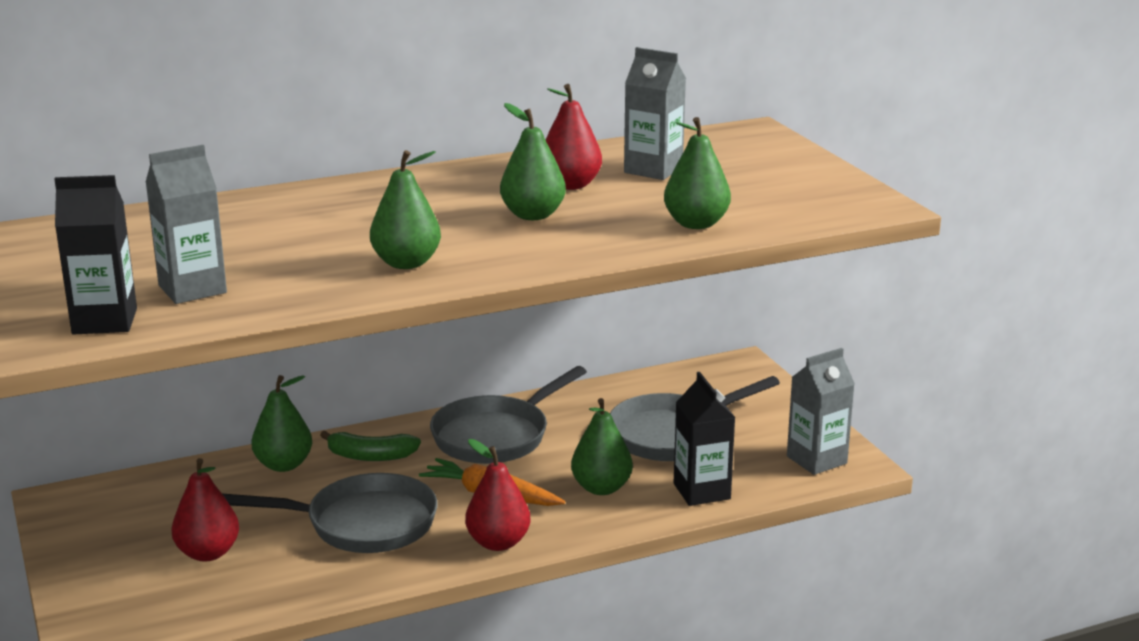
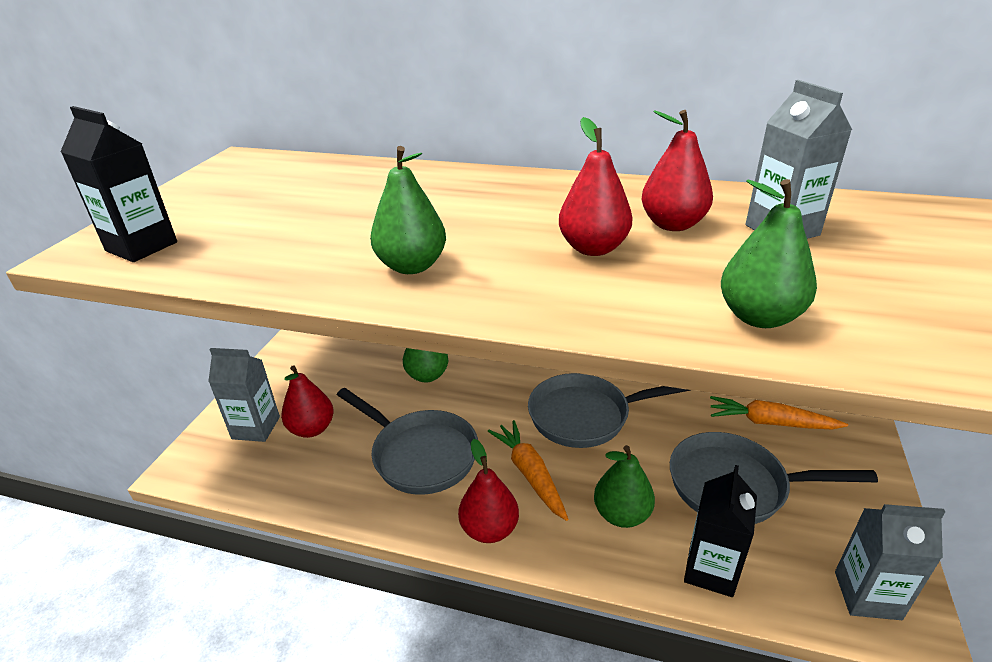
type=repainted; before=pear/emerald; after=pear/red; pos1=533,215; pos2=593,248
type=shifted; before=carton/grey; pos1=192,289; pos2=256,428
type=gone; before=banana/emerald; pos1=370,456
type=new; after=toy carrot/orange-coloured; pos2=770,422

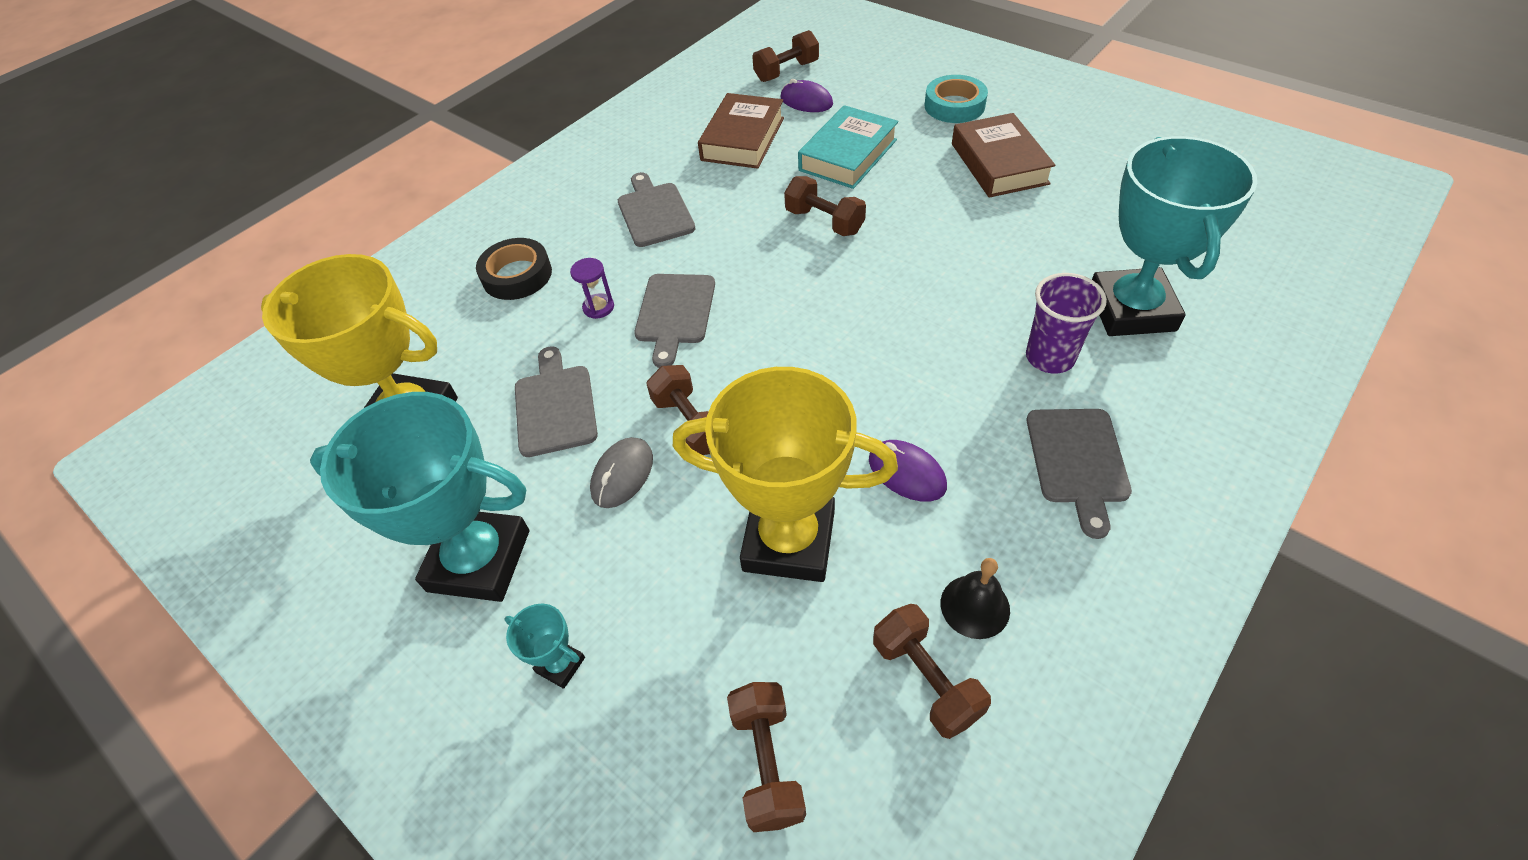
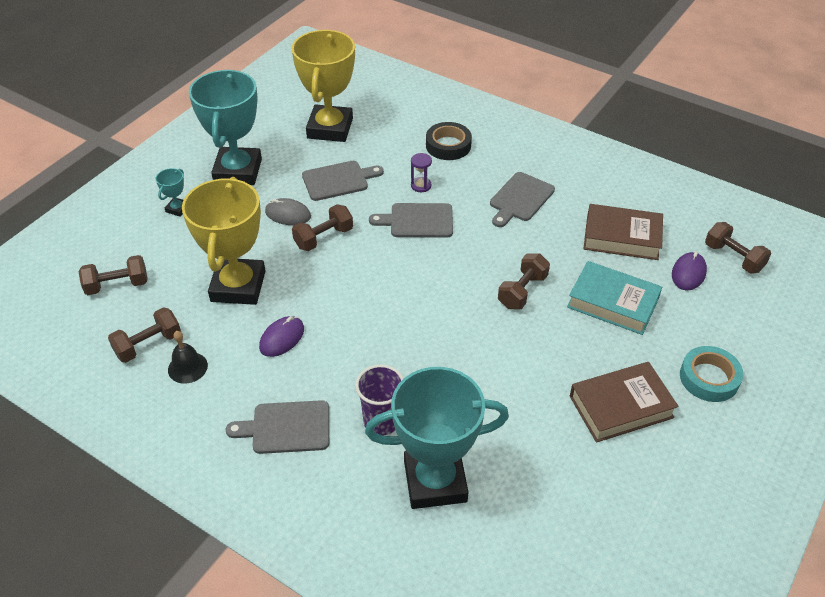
type=rotated; before=chopping board/grey; pos1=654,212; pos2=520,199; turn=150

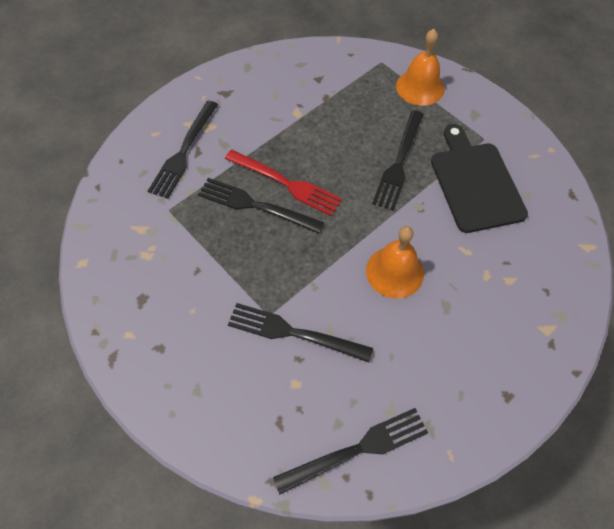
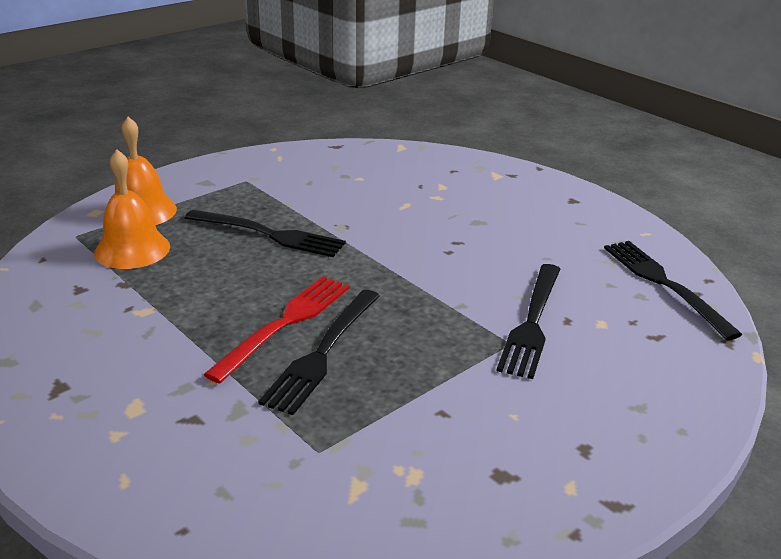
type=gone; before=fork/black; pos1=184,152
type=gone; before=chopping board/black; pos1=475,183
type=shifted; before=hand bell/orange-coloured; pos1=394,272; pos2=132,249

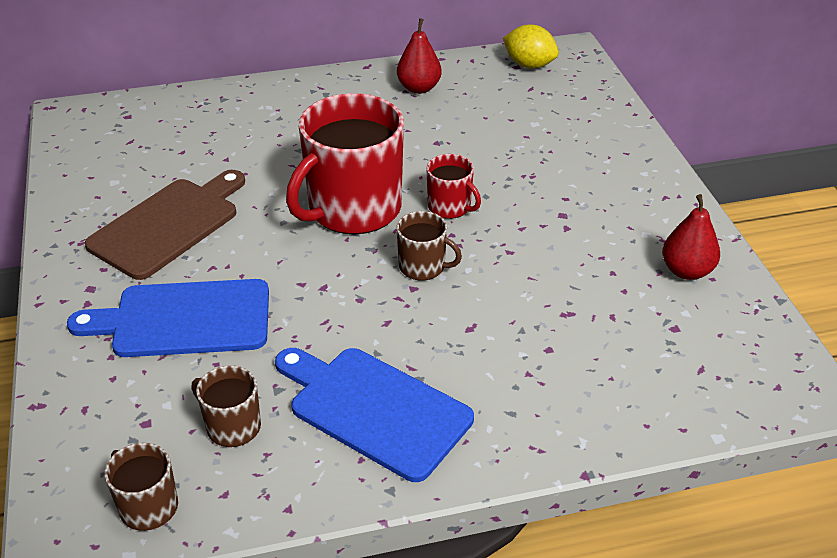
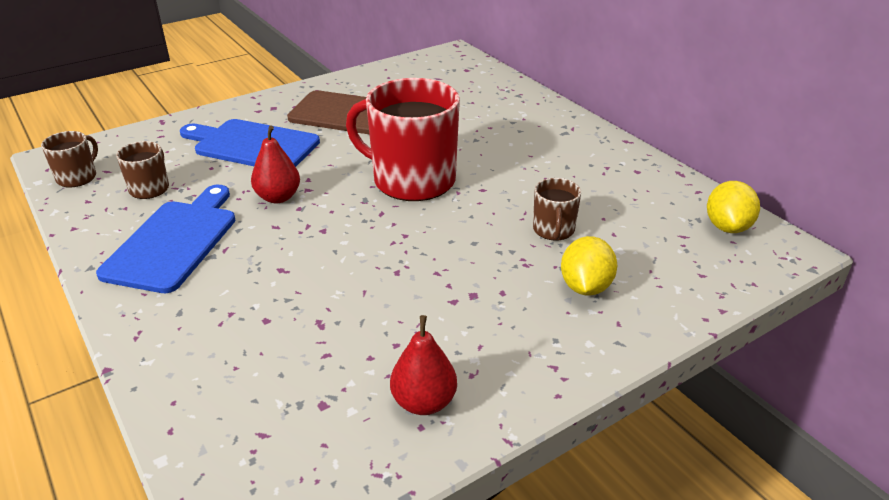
type=shifted; before=pear/red; pos1=419,88; pos2=278,197
type=gone; before=mug/red; pos1=450,207
type=shifted; before=mug/dark brown; pos1=423,267; pos2=553,230
type=rotated; before=chopping board/cobalt; pos1=184,319; pos2=252,145; turn=-45
type=new; after=toy lemon/bright yellow; pos2=585,287

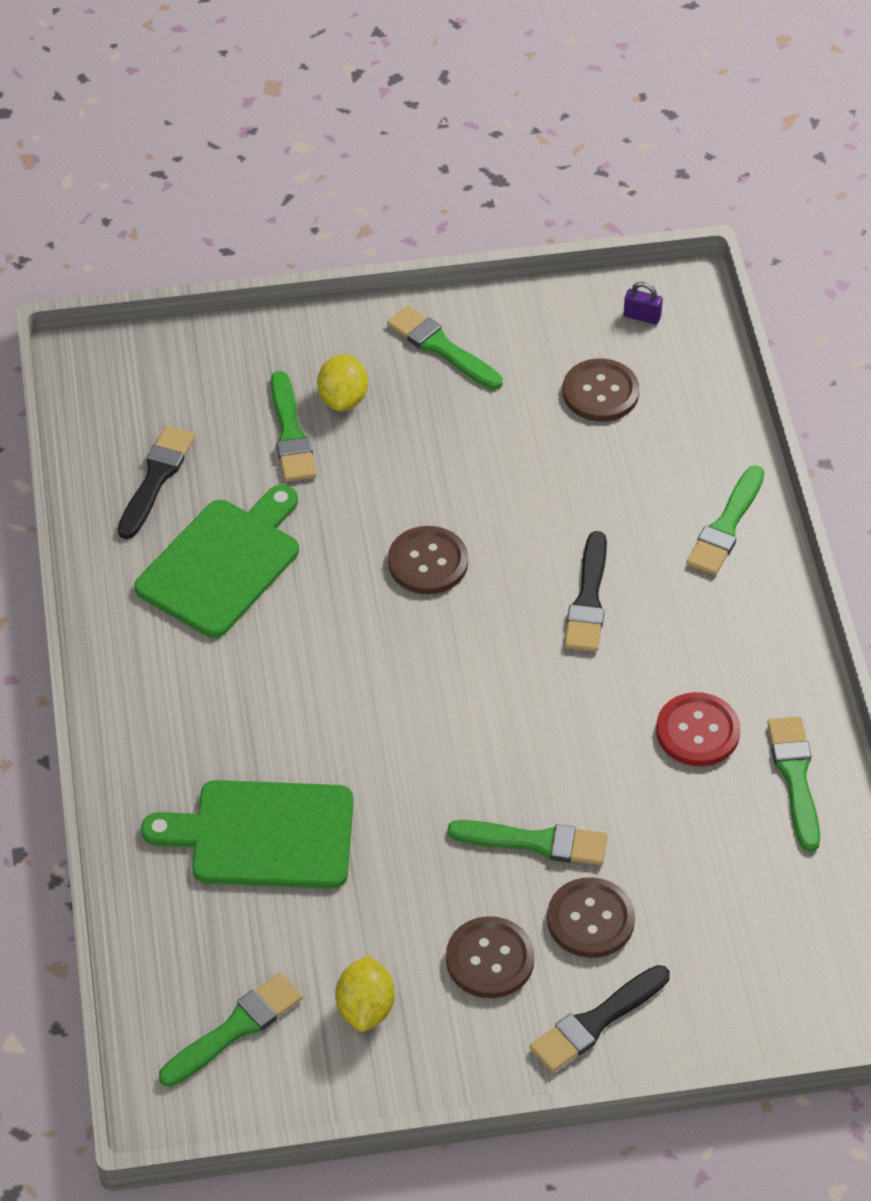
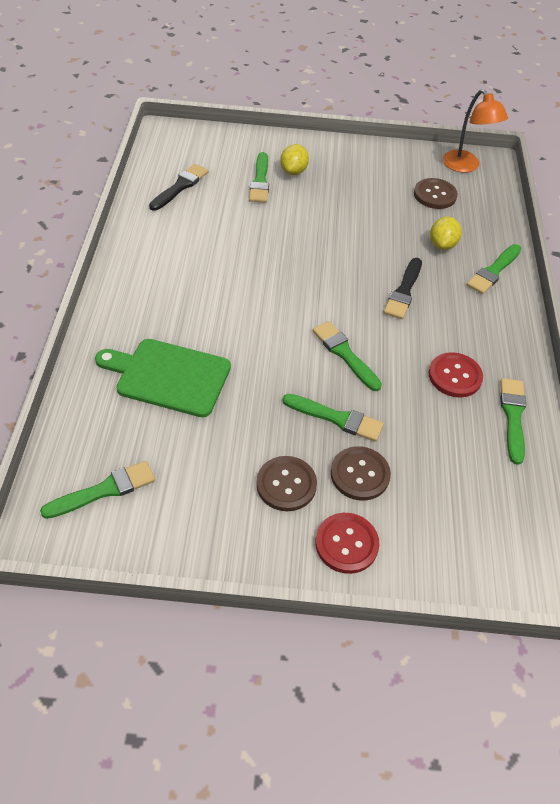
type=swapped; before=lock/purple; after=reading lamp/orange-coloured; pos1=642,316; pos2=465,166
type=shifted; before=paintbrush/emerald; pos1=441,347; pos2=344,354
type=gone; before=chopping board/emerald; pos1=223,564
type=gone; before=button/dark brown; pos1=428,562
type=shifted; before=toy lemon/bright yellow; pos1=365,1008; pos2=442,245
type=swapped; before=paintbrush/black; after=button/red; pos1=596,1022; pos2=346,544

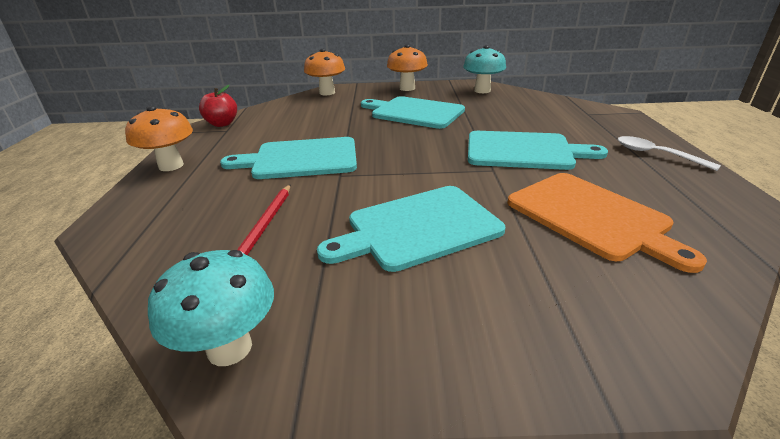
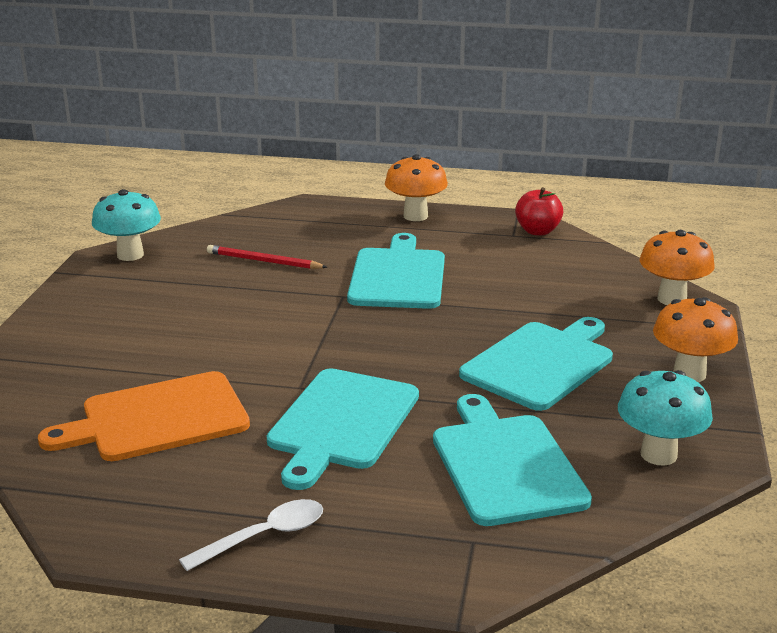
type=shifted; before=chopping board/turquoise; pos1=418,228; pos2=505,465

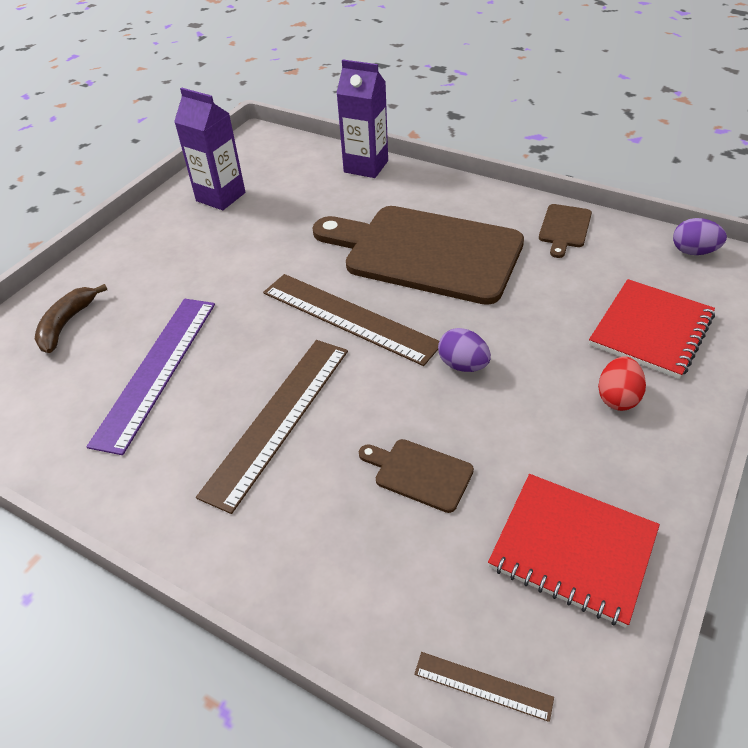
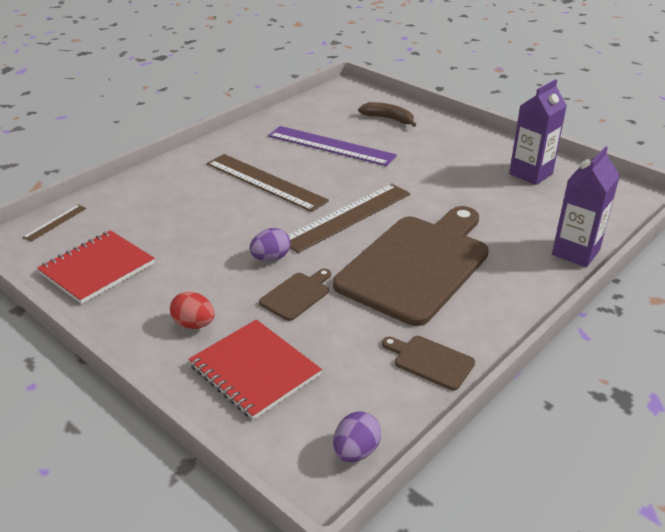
type=shifted; before=chopping board/dark brown; pos1=419,473; pos2=297,295

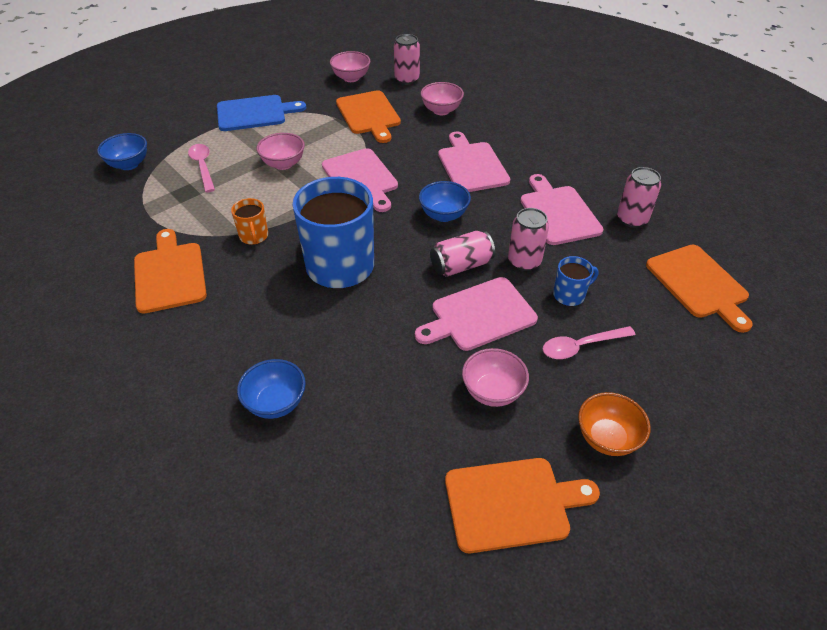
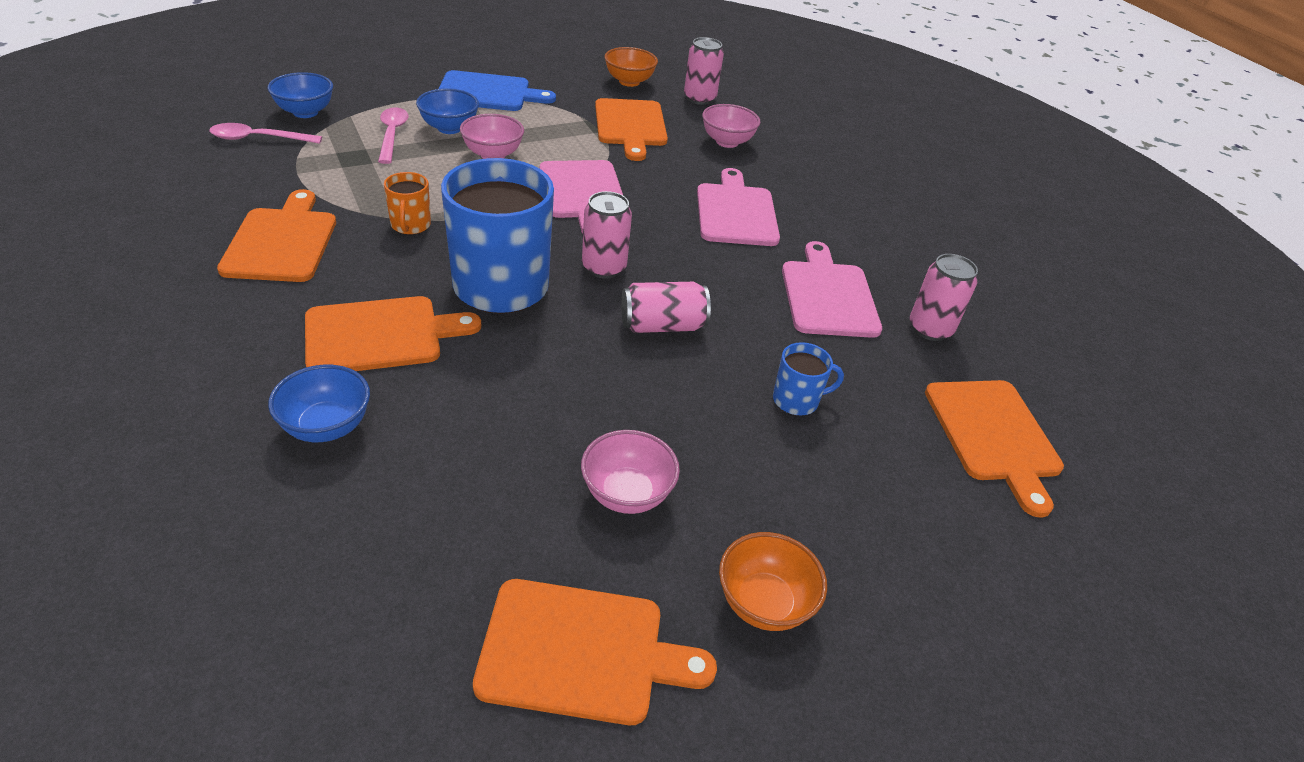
type=repainted; before=serving bowl/rose-pink; after=serving bowl/orange-coloured; pos1=351,78; pos2=629,82
type=shifted; before=serving bowl/cobalt; pos1=443,215; pos2=449,128
type=shifted; before=can/rose-pink; pos1=524,261; pos2=604,267
type=gone; before=chopping board/rose-pink; pos1=479,315
type=shifted; before=spoon/rose-pink; pos1=580,346; pos2=258,139
type=new; after=chopping board/orange-coloured; pos2=380,335

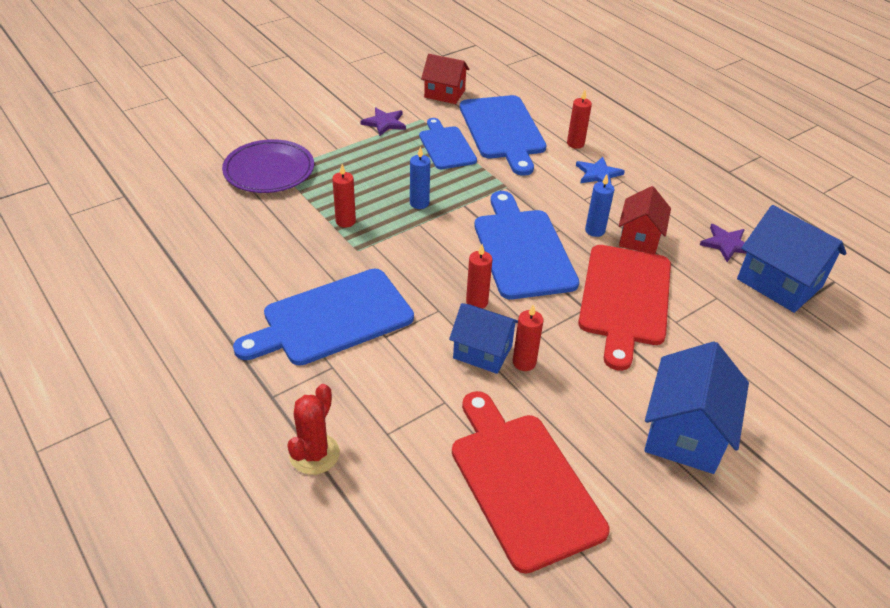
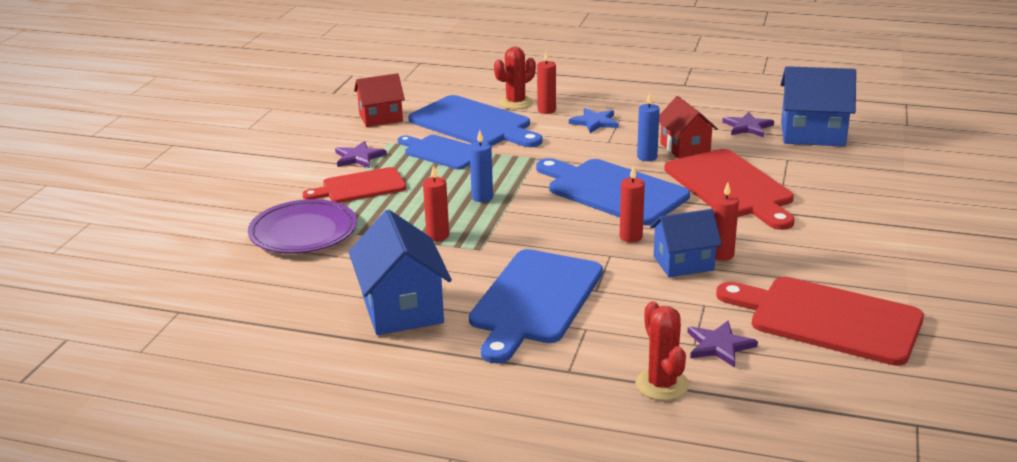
type=shifted; before=cottage/cobalt; pos1=685,433; pos2=402,309
type=new; after=prickly plant/red; pos2=515,103
type=new; after=chopping board/red; pos2=360,187
type=new; after=five-pointed star/purple; pos2=719,346

